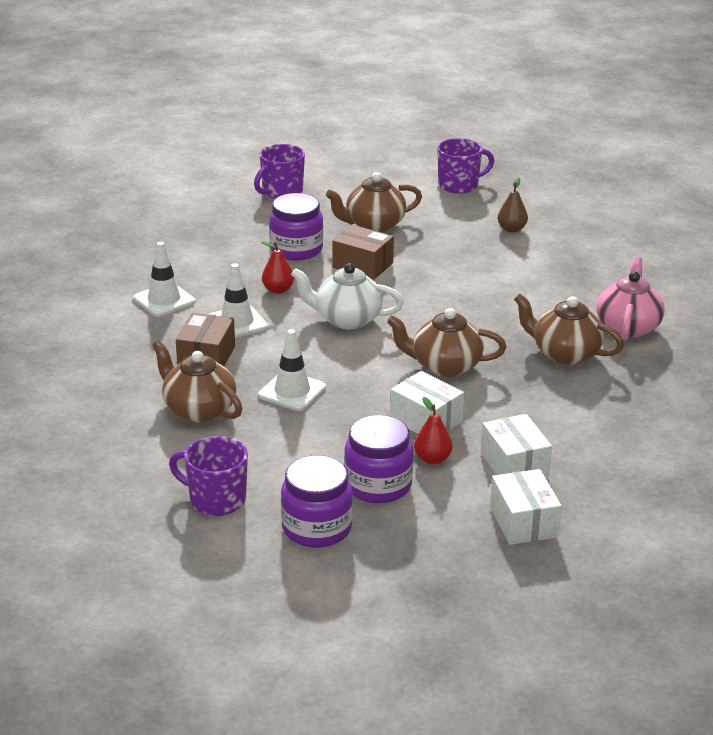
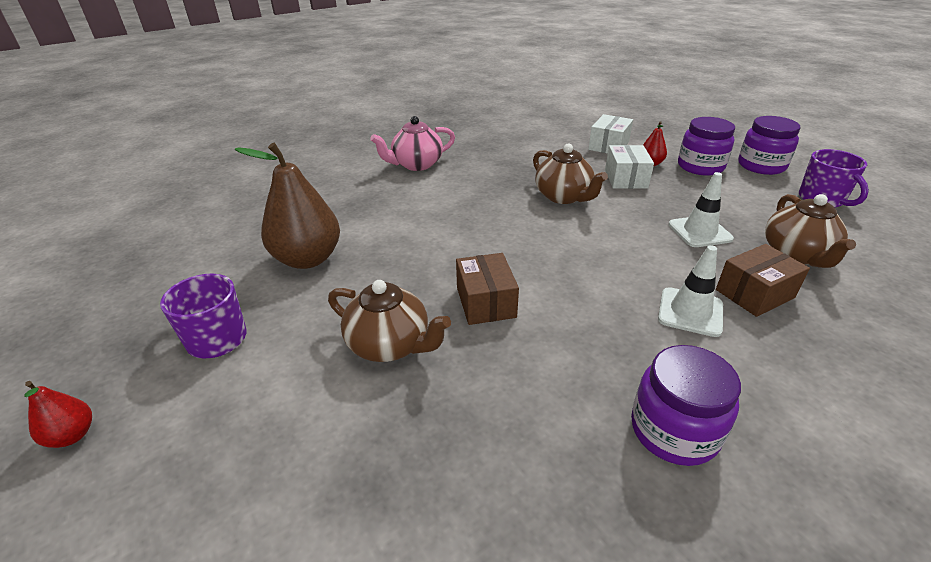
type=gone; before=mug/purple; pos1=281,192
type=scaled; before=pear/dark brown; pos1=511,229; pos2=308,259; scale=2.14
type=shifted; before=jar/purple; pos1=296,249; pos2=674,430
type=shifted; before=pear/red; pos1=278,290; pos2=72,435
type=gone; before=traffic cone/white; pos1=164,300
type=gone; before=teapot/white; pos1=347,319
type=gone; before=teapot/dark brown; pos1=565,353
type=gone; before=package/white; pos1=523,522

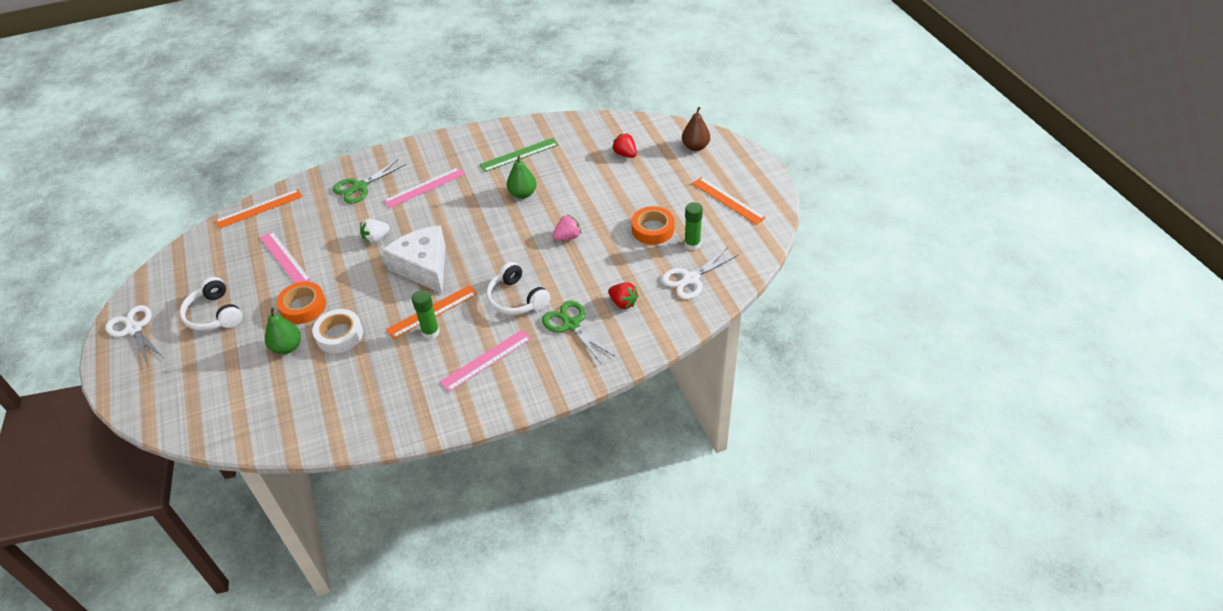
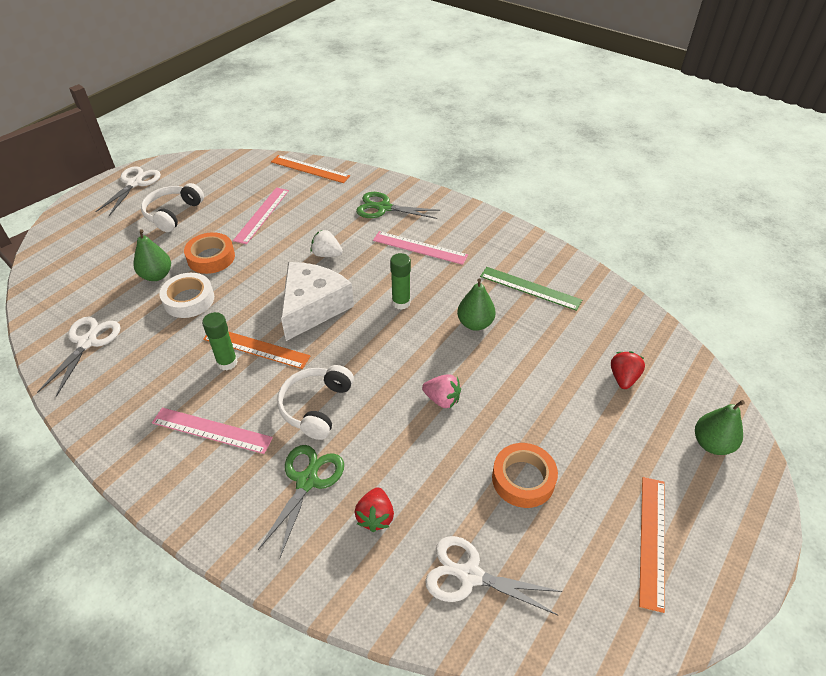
type=repainted; before=pear/dark brown; after=pear/emerald; pos1=695,147; pos2=712,444
type=shifted; before=stick of glue/emerald; pos1=692,244; pos2=401,302
type=new; after=pair of scissors/white; pos2=87,343

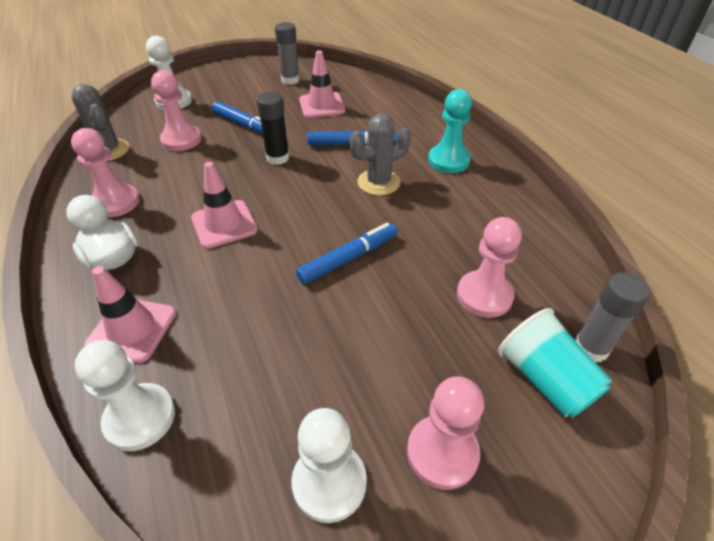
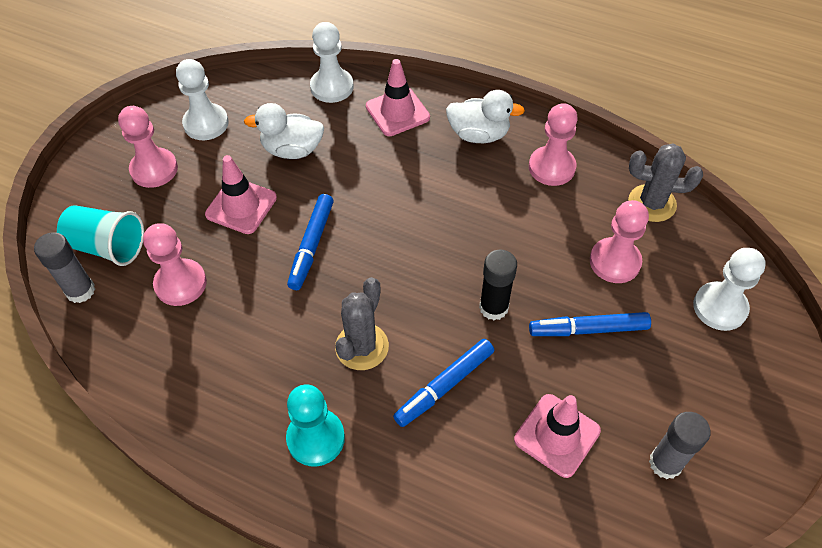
type=shifted; before=traffic cone/rose-pink; pos1=224,224; pos2=241,206
type=new; after=toy duck/white; pos2=292,150

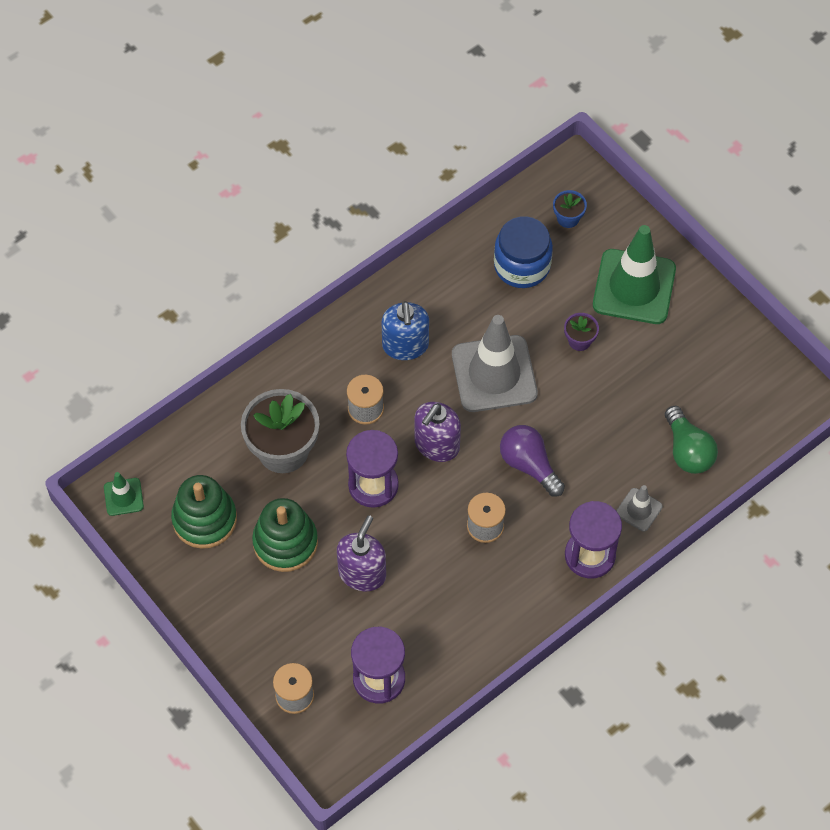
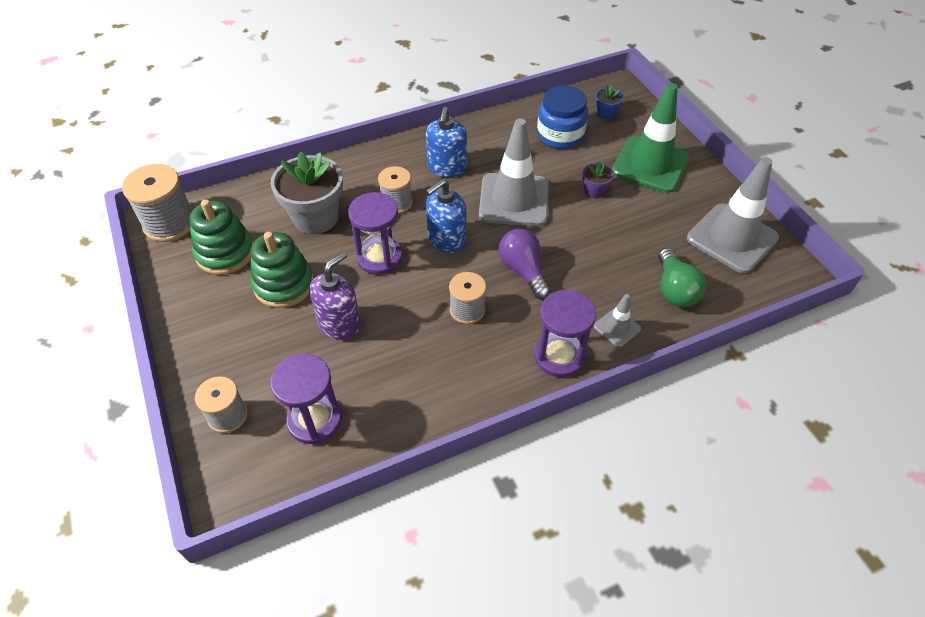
type=repainted; before=soap dispenser/purple; after=soap dispenser/cobalt; pos1=436,445; pos2=446,239
type=swapped; before=traffic cone/emerald; after=reel of thread/grey; pos1=123,497; pos2=169,223
type=new; after=traffic cone/grey; pos2=732,238

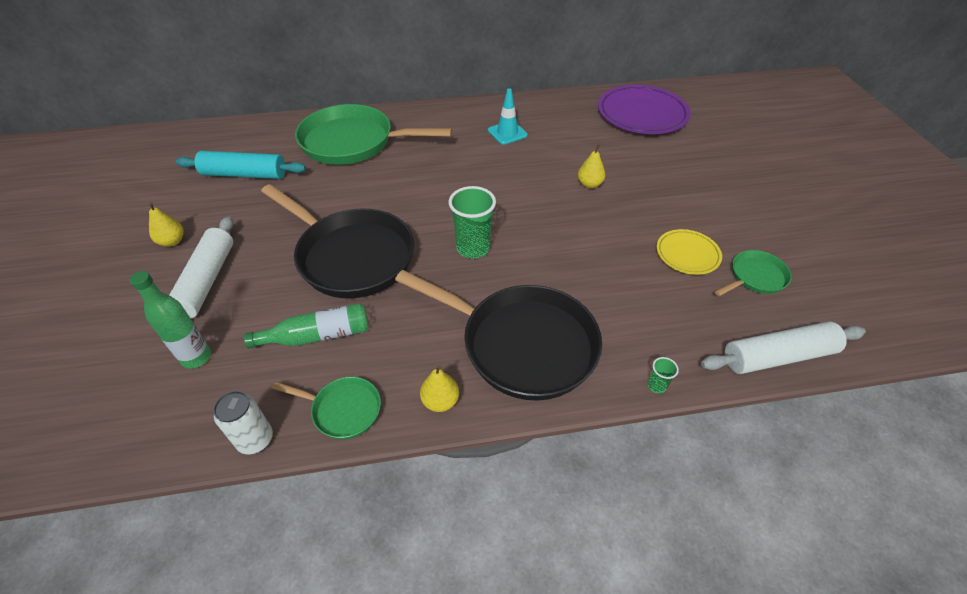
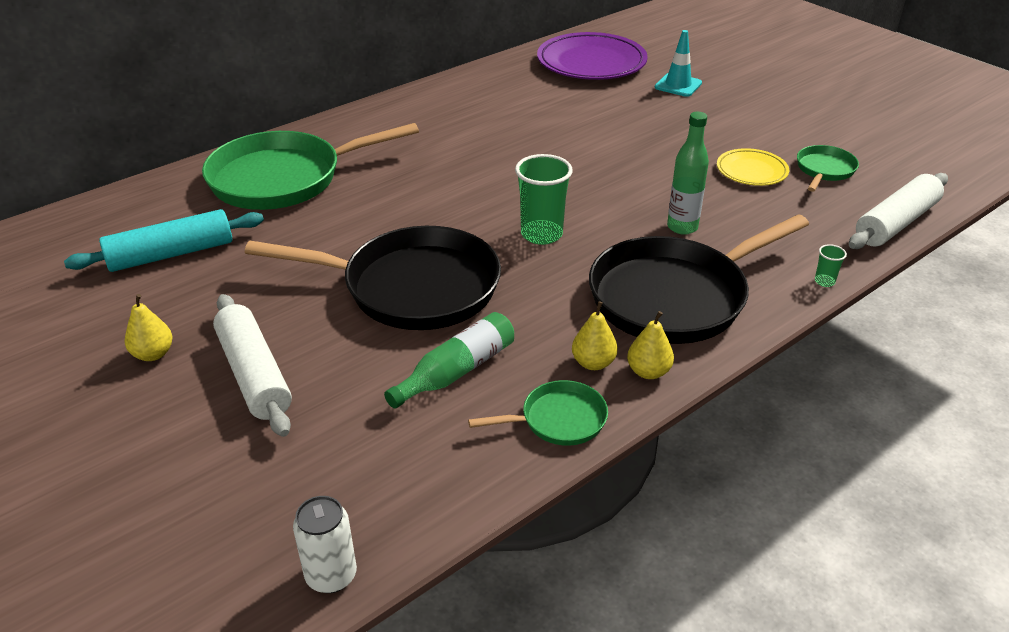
type=shifted; before=traffic cone/turquoise; pos1=507,133; pos2=678,85
type=shifted; before=pear/bright yellow; pos1=589,184; pos2=593,363
type=rotated; before=skillet/black; pos1=521,344; pos2=675,296; turn=150
type=shifted; before=flask/emerald; pos1=196,357; pos2=682,227
type=shifted; before=can/white; pos1=255,439; pos2=331,575

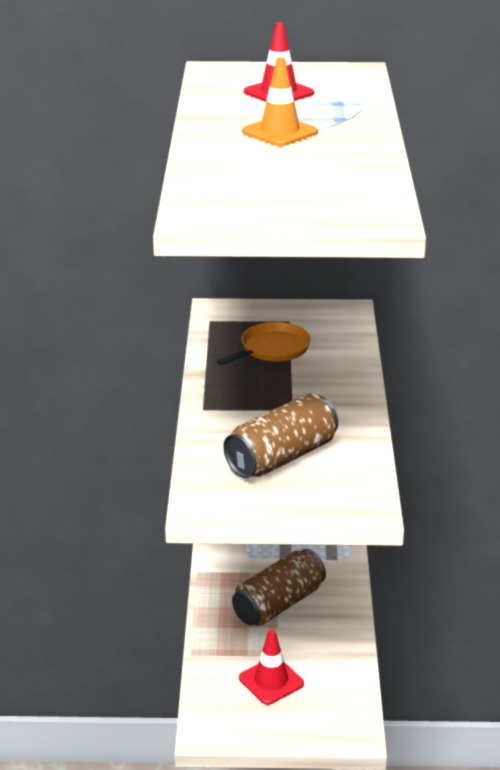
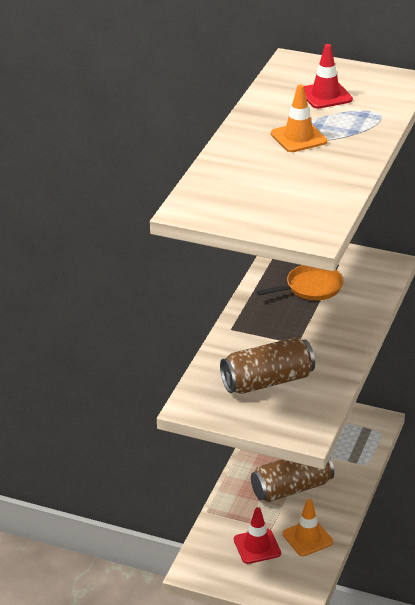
type=new; after=traffic cone/orange-coloured; pos2=307,538

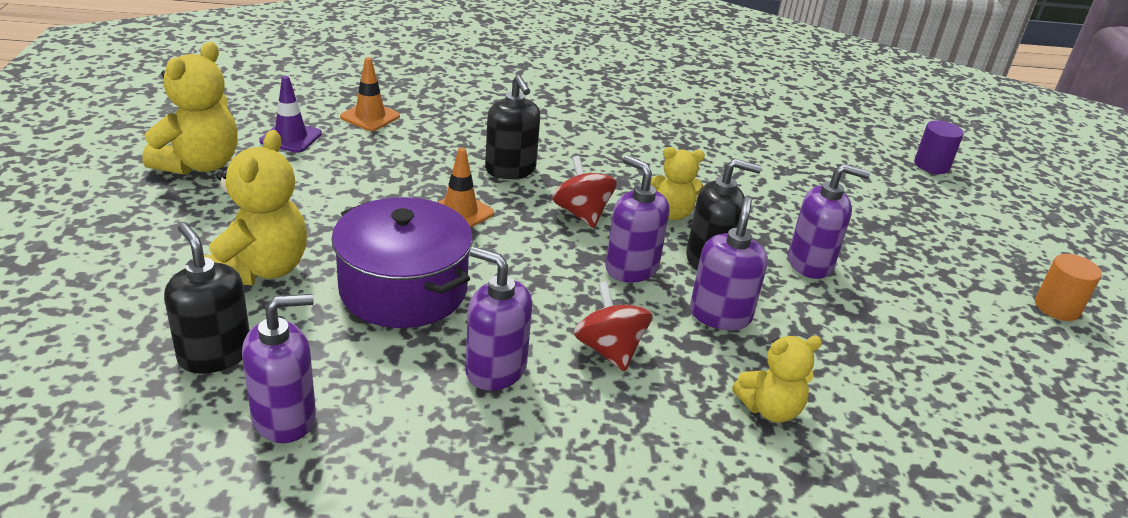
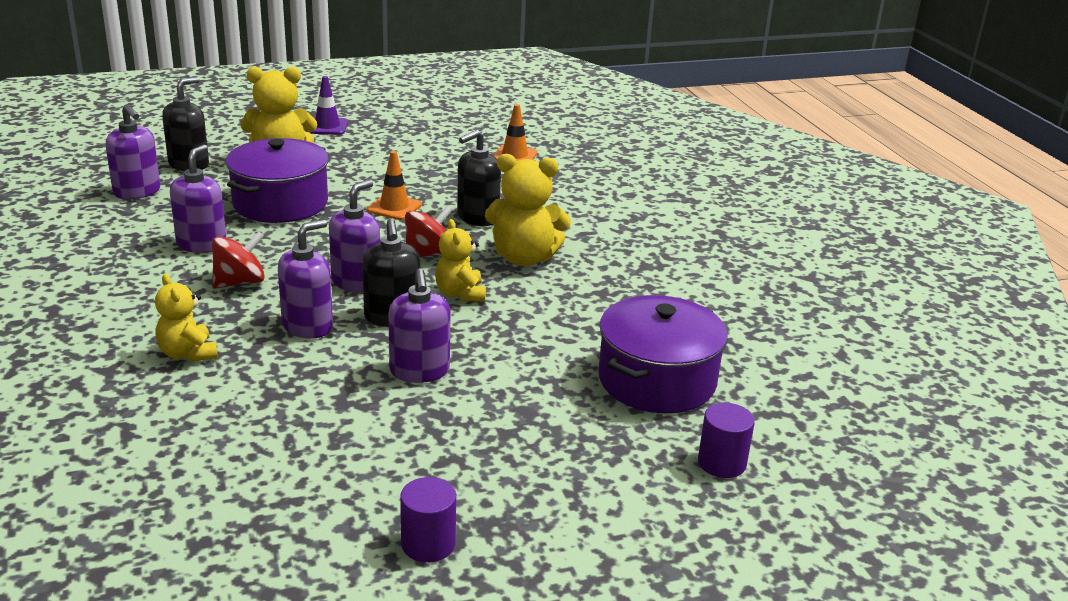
type=shifted; before=stuffed bear/bright yellow; pos1=199,164; pos2=524,258
type=shifted; before=traffic cone/purple; pos1=291,137; pos2=327,127
type=rotated; before=soap dispenser/purple; pos1=720,315; pos2=308,326; turn=-45
type=repainted; before=cylinder shape/orange-coloured; after=cylinder shape/purple; pos1=1057,307; pos2=428,544
type=new; after=pot/purple; pos2=656,380

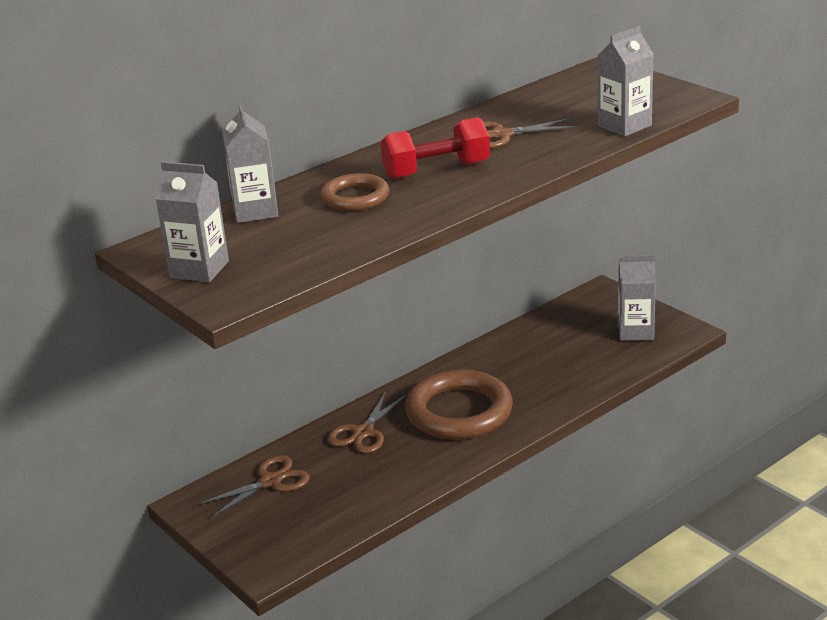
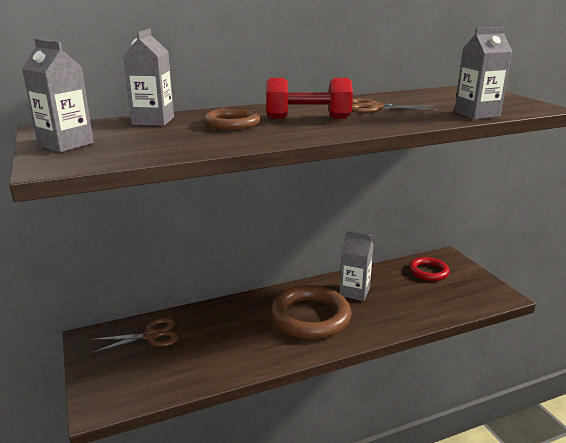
type=shifted; before=carton/grey; pos1=635,331; pos2=354,292
type=gone; before=pair of scissors/dark brown; pos1=363,432
type=new; after=ring/red; pos2=428,272

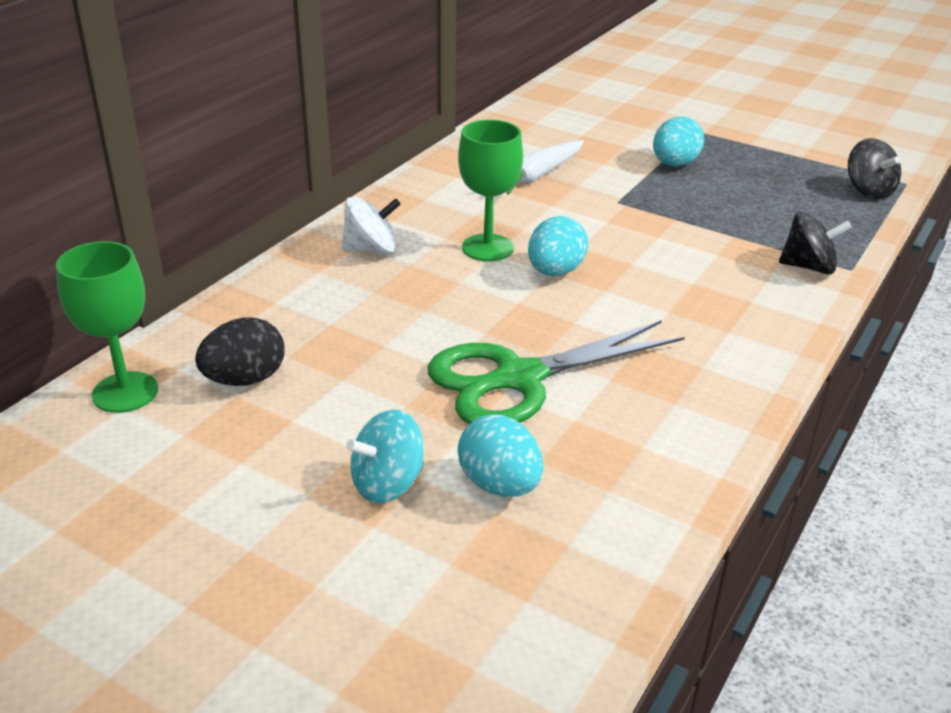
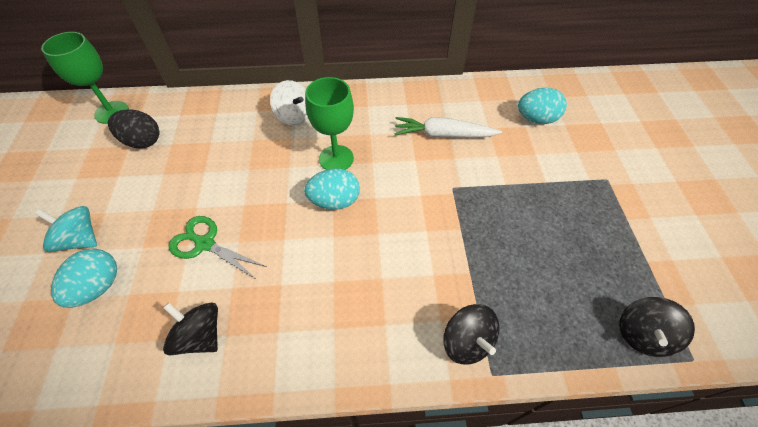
type=shifted; before=egg shape/turquoise; pos1=674,164; pos2=536,119
type=scaled; before=pair of scissors/emerald; pos1=519,378; pos2=205,244; scale=0.59
type=new; after=toy top/black; pos2=200,336

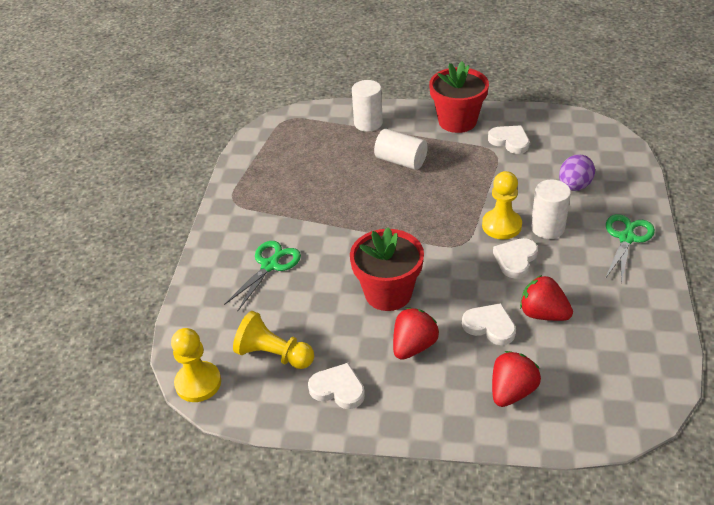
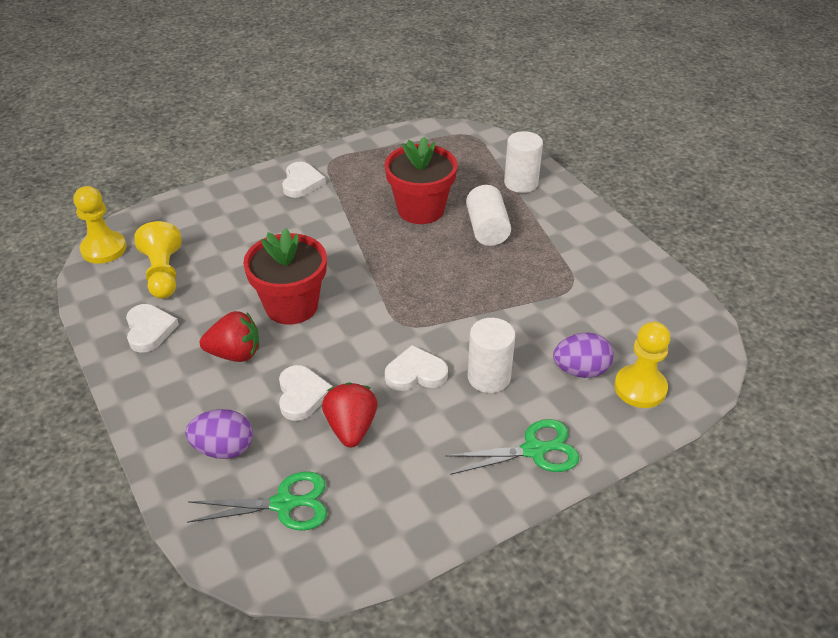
type=shifted; before=flower pot/red; pos1=457,121; pos2=420,209
type=shifted; before=heart shape/white; pos1=510,141; pos2=301,182
type=shifted; before=chess pawn/bright yellow; pos1=501,225; pos2=640,388
type=shifted; before=pair of scissors/emerald; pos1=270,265; pos2=284,504
type=swapped; before=strawberry/red; after=egg shape/purple; pos1=512,391; pos2=224,449

